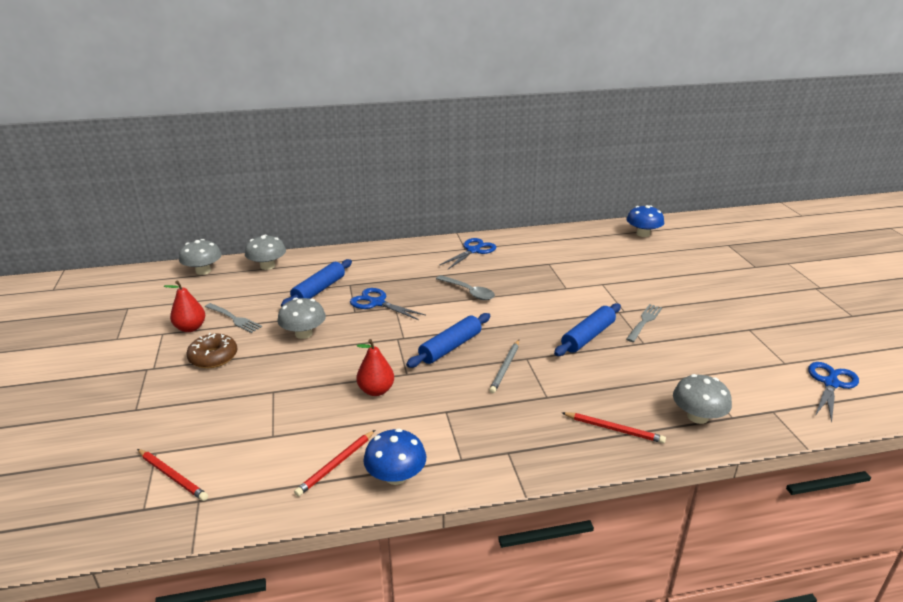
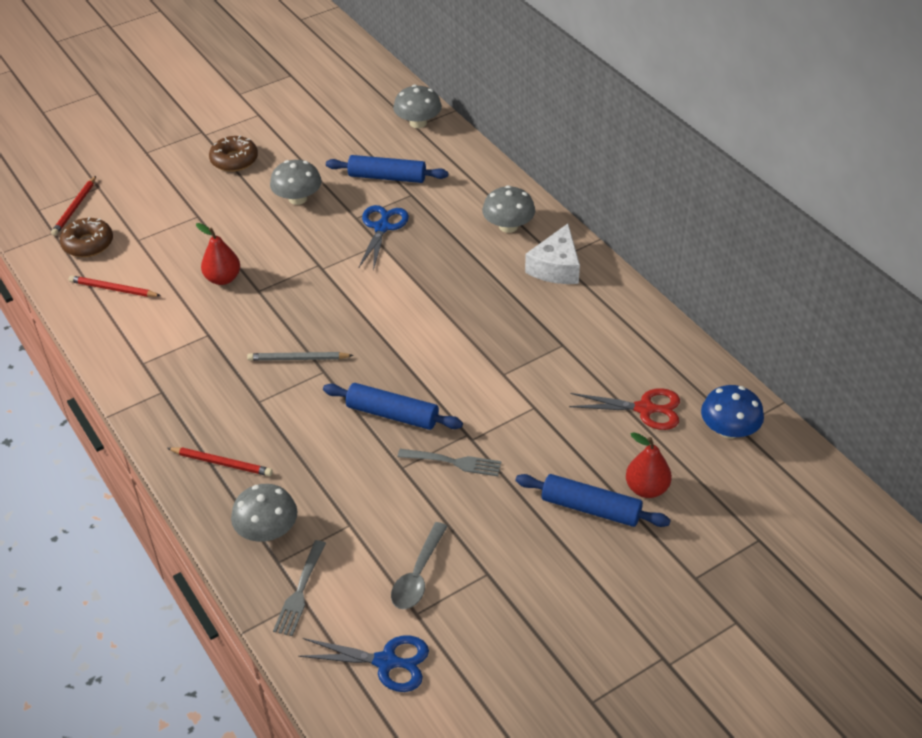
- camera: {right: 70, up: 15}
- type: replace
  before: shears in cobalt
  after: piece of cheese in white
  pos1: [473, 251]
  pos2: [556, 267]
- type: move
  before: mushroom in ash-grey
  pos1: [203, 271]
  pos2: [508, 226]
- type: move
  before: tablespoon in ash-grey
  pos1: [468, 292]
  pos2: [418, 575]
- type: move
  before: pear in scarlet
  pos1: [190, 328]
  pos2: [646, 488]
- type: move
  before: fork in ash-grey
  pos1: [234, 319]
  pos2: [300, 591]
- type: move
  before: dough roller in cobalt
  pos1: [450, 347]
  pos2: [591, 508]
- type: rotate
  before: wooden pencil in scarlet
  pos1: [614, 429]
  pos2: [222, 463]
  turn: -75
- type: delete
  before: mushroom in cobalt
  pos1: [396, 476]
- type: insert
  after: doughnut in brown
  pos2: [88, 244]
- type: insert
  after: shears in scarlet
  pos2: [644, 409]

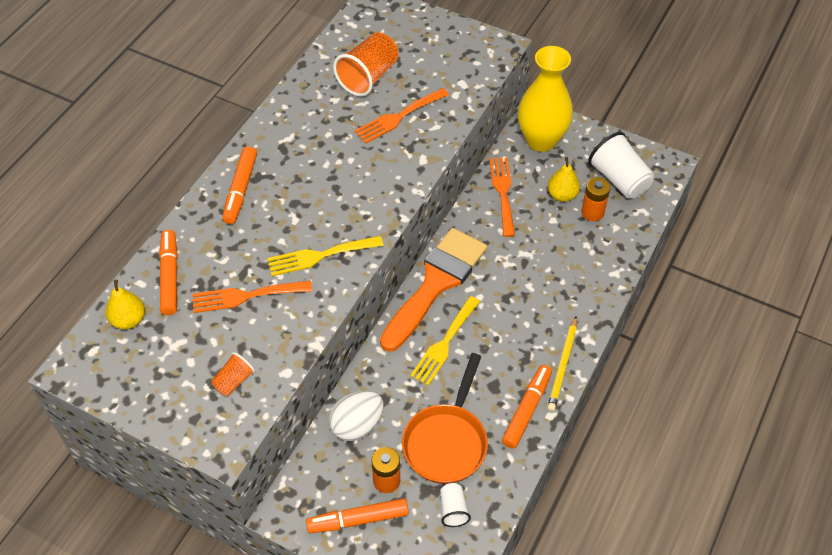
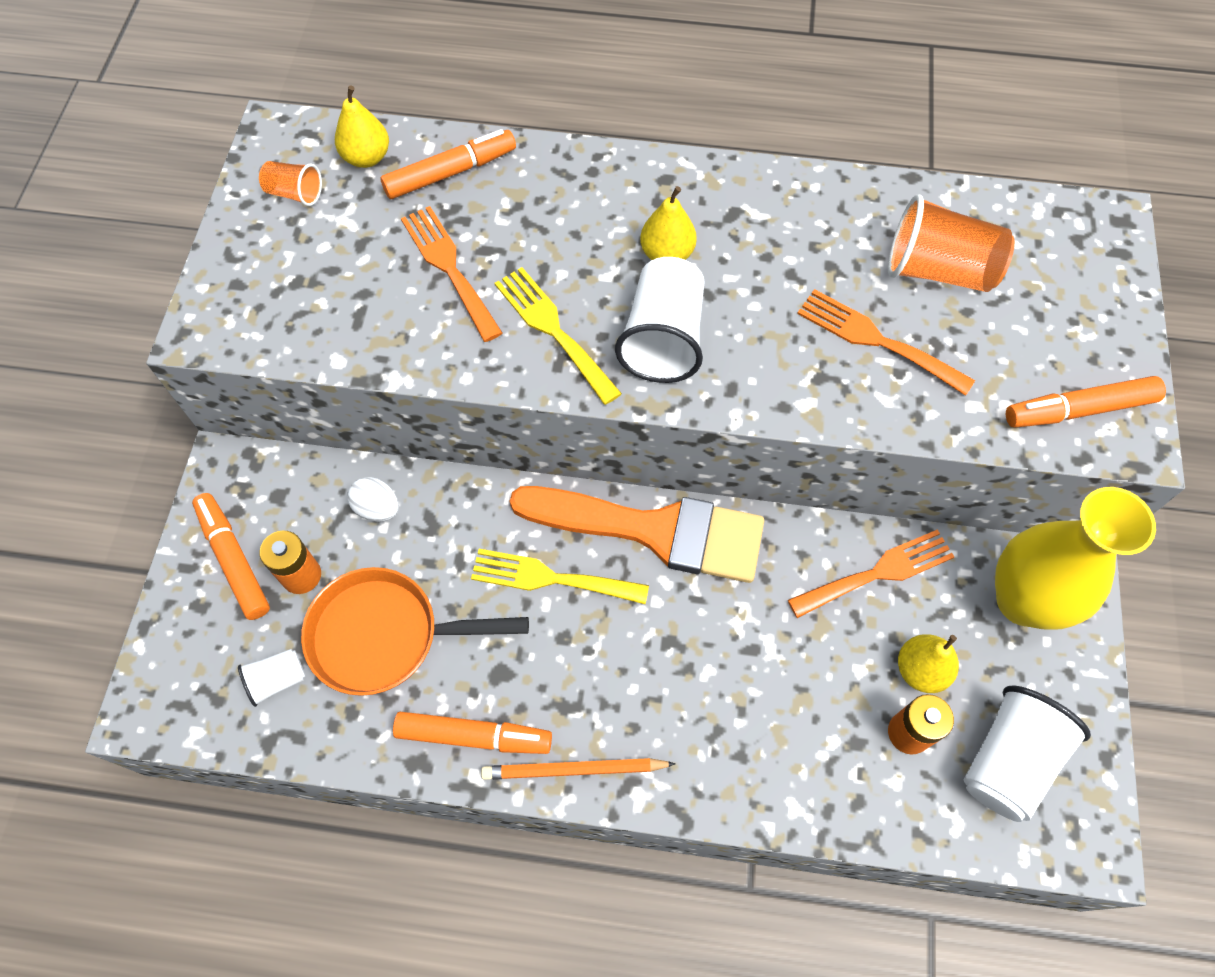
- camera: {right: 70, up: 10}
- type: move
  before: marker pen in orange-coloured
  pos1: [240, 190]
  pos2: [1079, 409]
- type: recolor
  before: wooden pencil in bright yellow
  after: wooden pencil in orange-coloured
  pos1: [563, 365]
  pos2: [574, 770]
- type: move
  before: cup in orange-coloured
  pos1: [234, 381]
  pos2: [295, 193]
- type: resize
  before: egg shape in white
  pos1: [357, 425]
  pos2: [377, 508]
  scale: 0.64
- type: insert
  after: pear in bright yellow
  pos2: [667, 254]
- type: insert
  after: cup in white
  pos2: [663, 339]

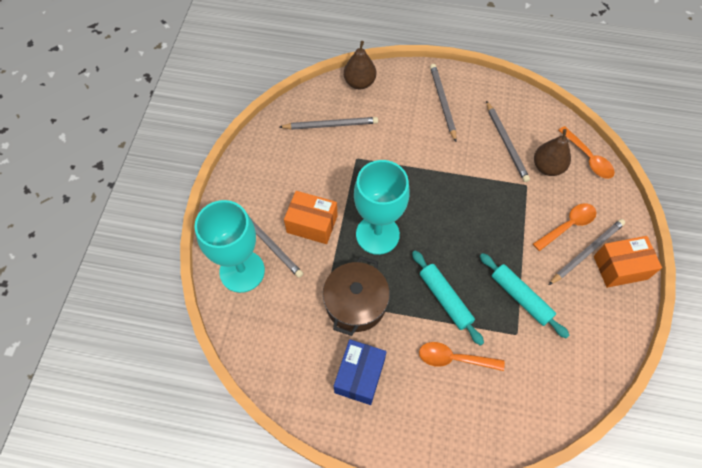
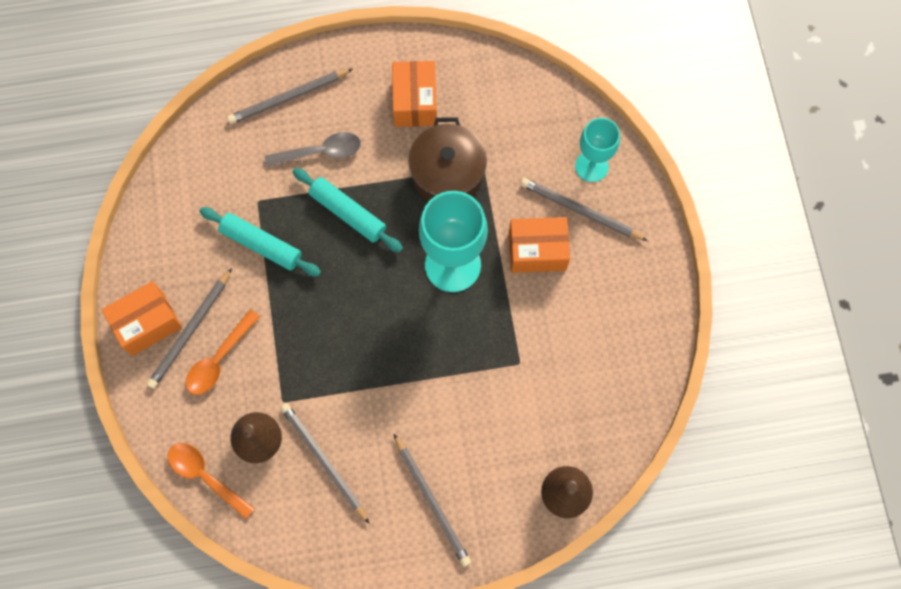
- camera: {right: 160, up: 10}
- type: move
  before: wooden pencil in ash-grey
  pos1: [331, 125]
  pos2: [288, 98]
- type: resize
  before: chalice in turquoise
  pos1: [242, 271]
  pos2: [591, 166]
  scale: 0.61
- type: recolor
  before: package in cobalt
  after: package in orange-coloured
  pos1: [359, 376]
  pos2: [415, 102]
- type: recolor
  before: tablespoon in orange-coloured
  after: tablespoon in ash-grey
  pos1: [454, 358]
  pos2: [320, 152]

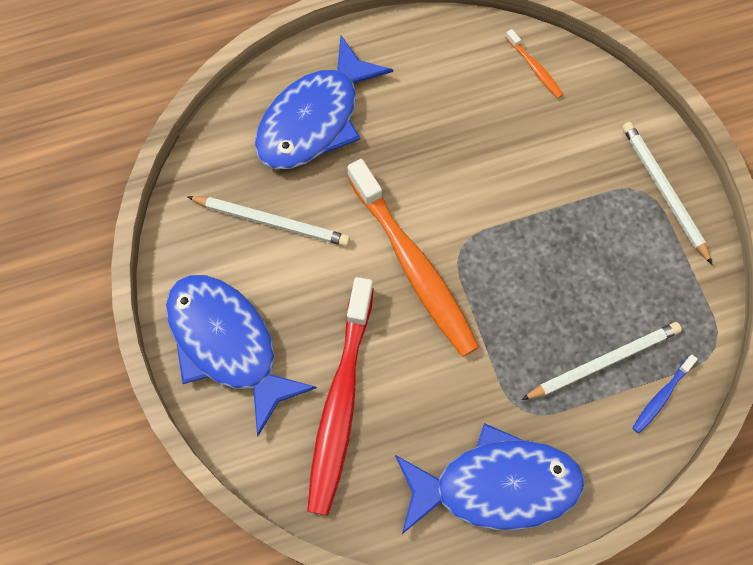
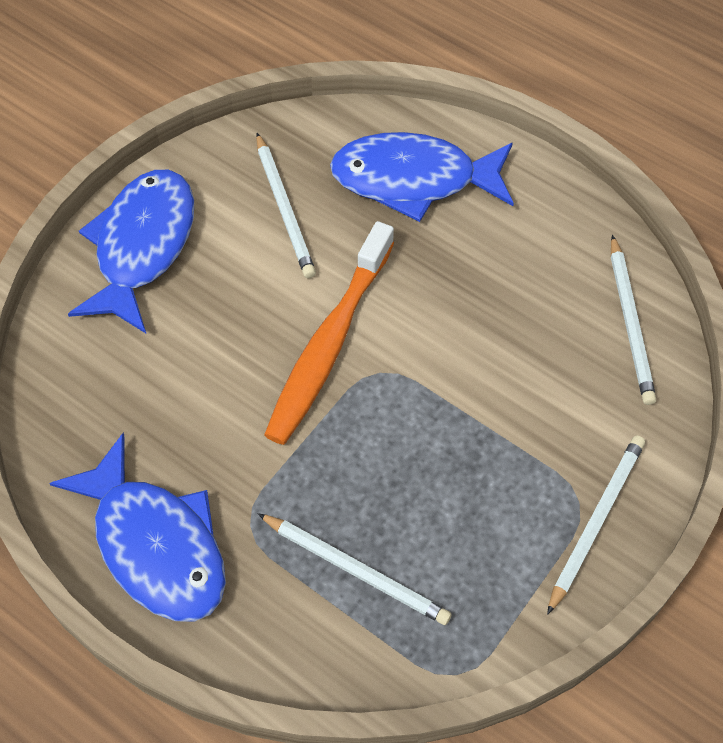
- camera: {right: 55, up: -10}
- type: replace
  before: toothbrush in orange-coloured
  after: wooden pencil in white
  pos1: [534, 68]
  pos2: [630, 323]
- type: delete
  before: toothbrush in scarlet
  pos1: [341, 401]
- type: delete
  before: toothbrush in cobalt
  pos1: [661, 396]

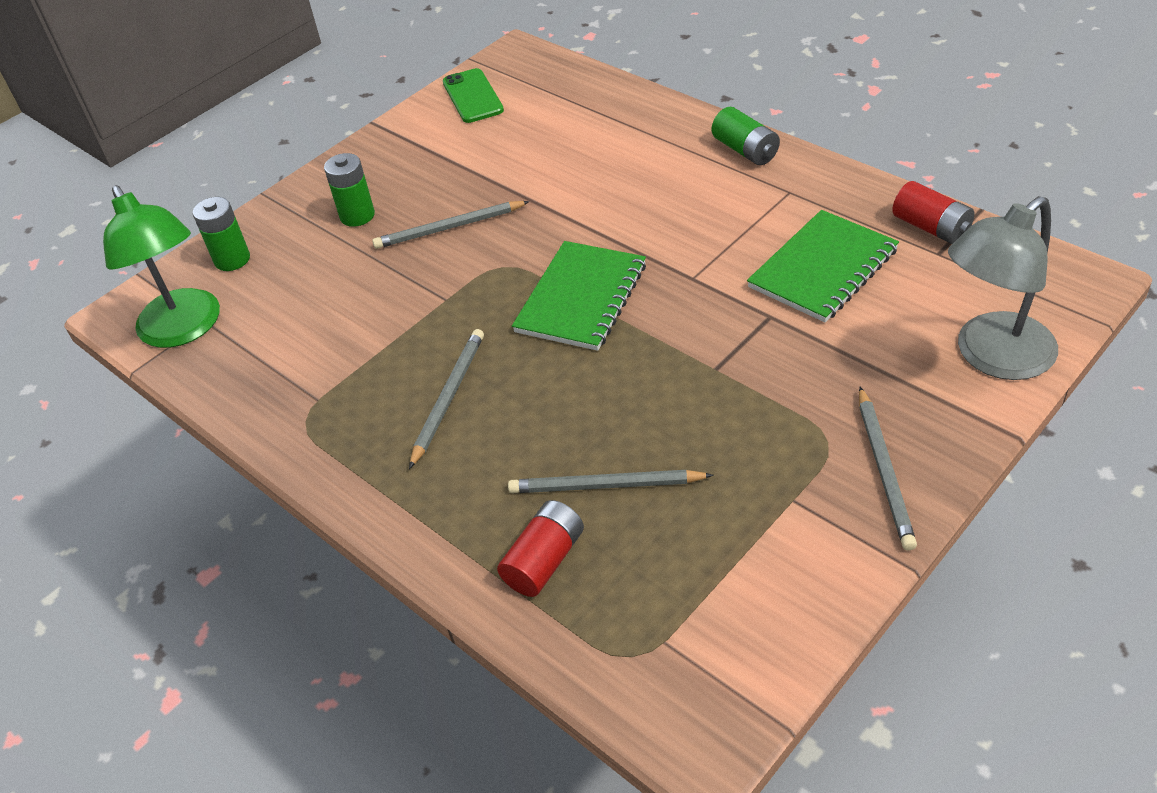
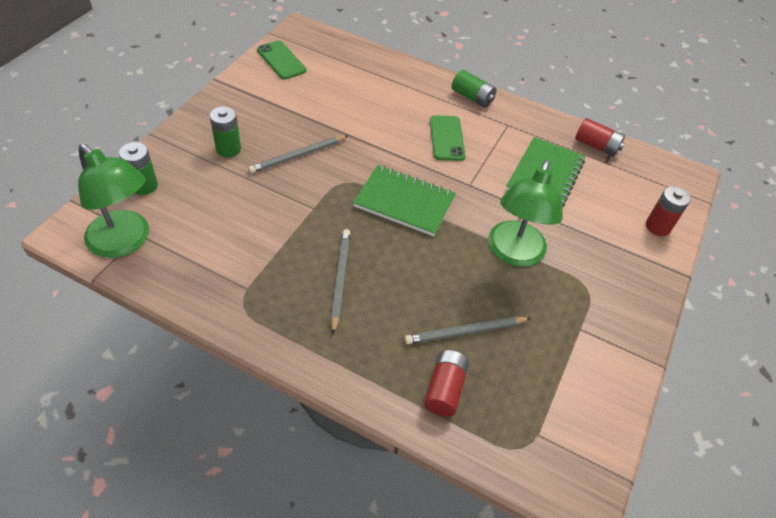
- camera: {right: -25, up: 5}
- type: replace
  before: lamp in ash-grey
  after: AA battery in scarlet
  pos1: [992, 357]
  pos2: [658, 226]
- type: rotate
  before: notebook in leaf-green
  pos1: [581, 298]
  pos2: [404, 202]
  turn: -75
- type: delete
  before: wooden pencil in ash-grey
  pos1: [884, 470]
- type: insert
  after: mobile phone in leaf-green
  pos2: [446, 138]
- type: insert
  after: lamp in leaf-green
  pos2: [513, 253]

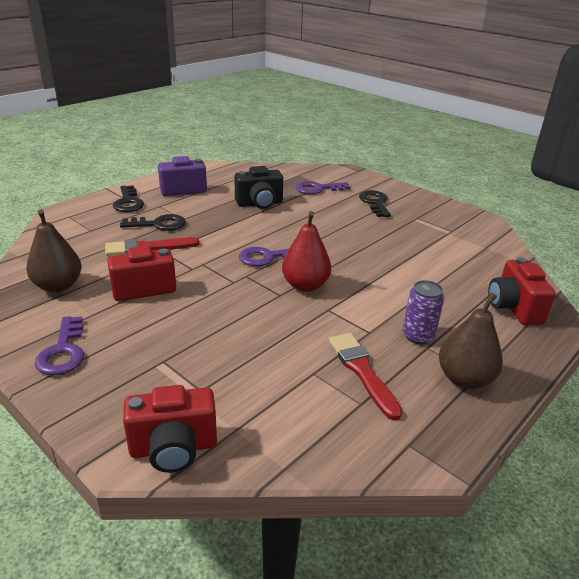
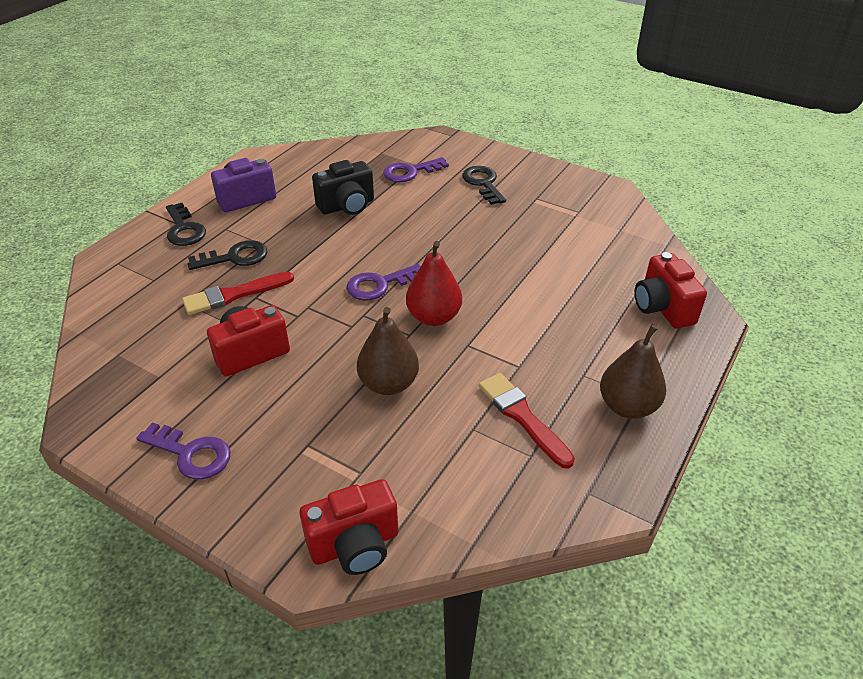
- camera: {right: -10, up: 10}
- type: move
  before: pear in brown
  pos1: [58, 286]
  pos2: [388, 384]
- type: delete
  before: soda can in purple
  pos1: [418, 336]
- type: rotate
  before: key in purple
  pos1: [63, 351]
  pos2: [191, 454]
  turn: -45

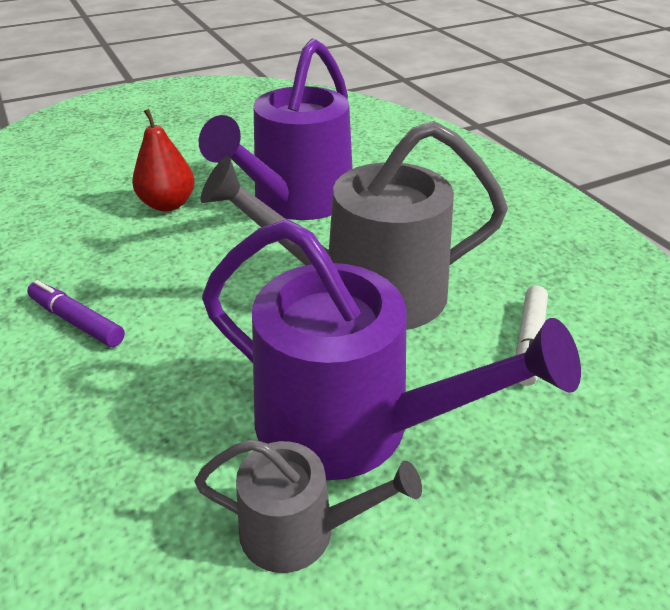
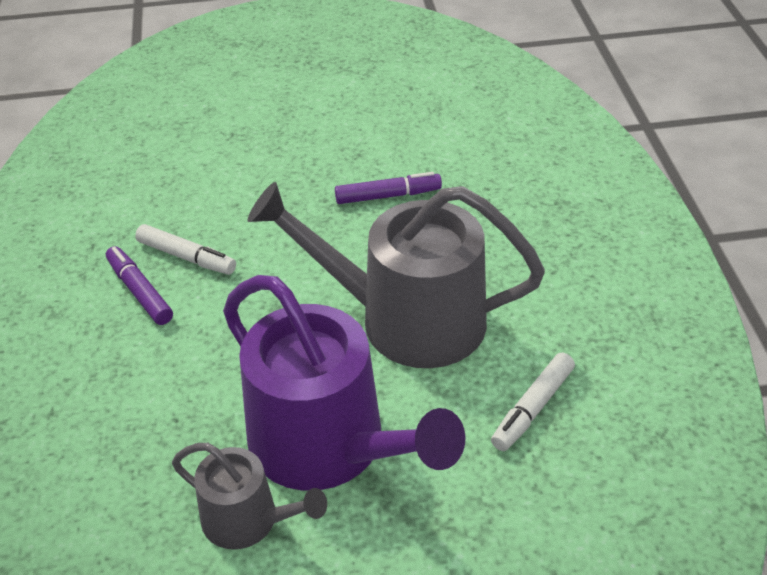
- camera: {right: 20, up: 5}
- type: replace
  before: watering pot in purple
  after: marker pen in purple
  pos1: [296, 200]
  pos2: [388, 196]
- type: delete
  before: pear in scarlet
  pos1: [168, 204]
- type: insert
  after: marker pen in white
  pos2: [186, 257]

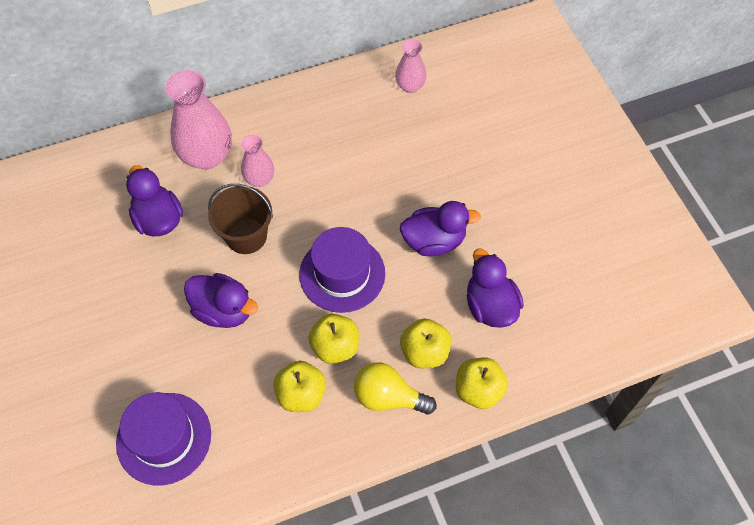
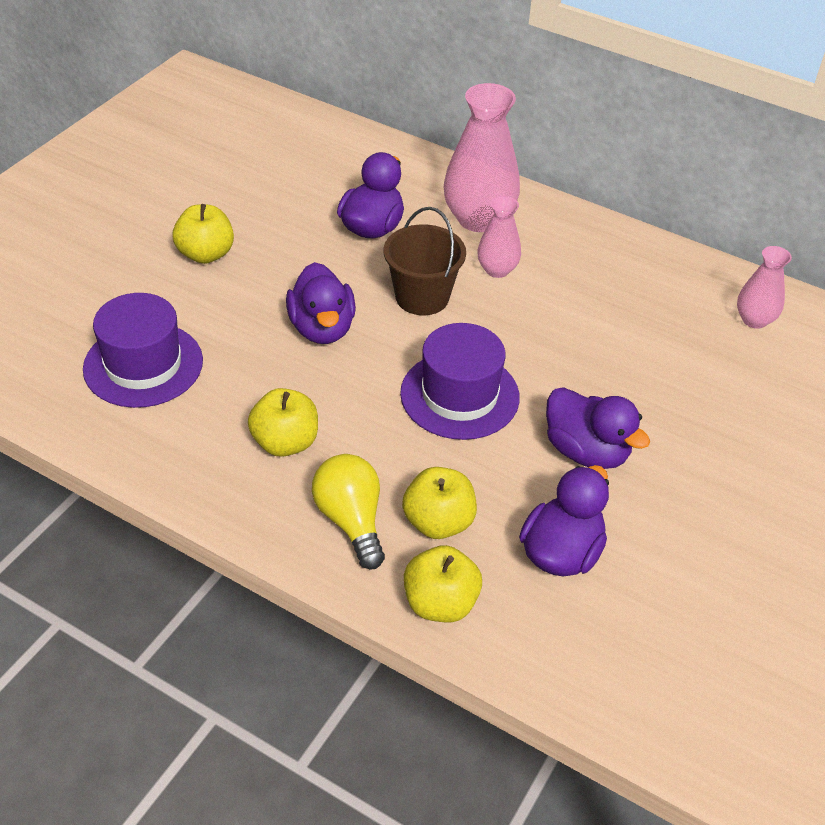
- camera: {right: 50, up: -15}
- type: move
  before: apple fruit in bright yellow
  pos1: [335, 347]
  pos2: [206, 254]

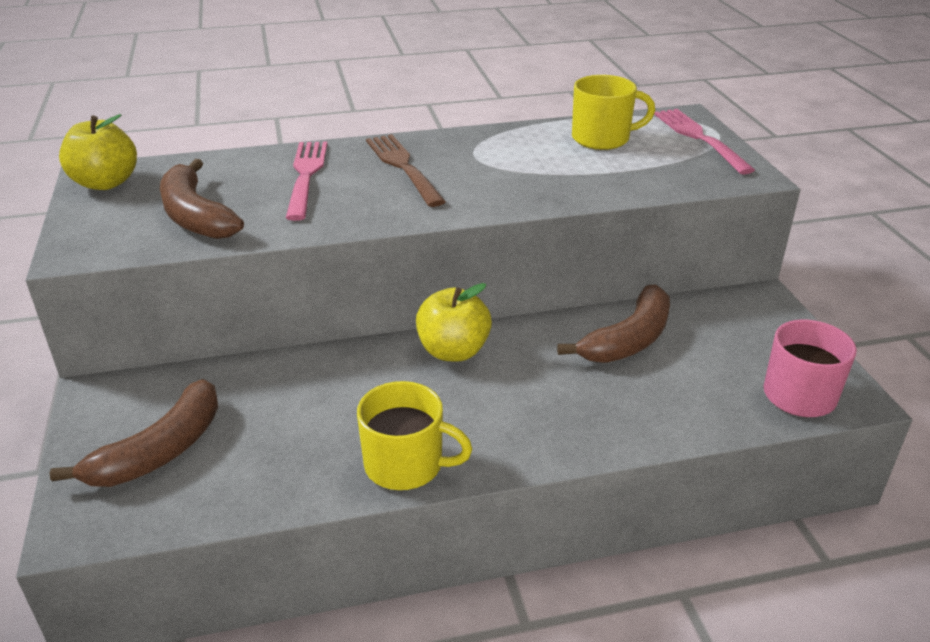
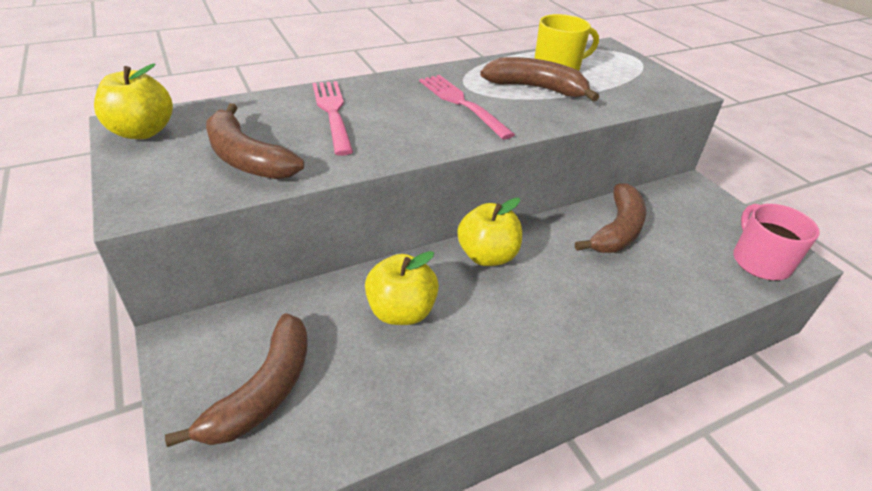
- camera: {right: -15, up: 5}
- type: move
  before: fork in pink
  pos1: [699, 138]
  pos2: [461, 103]
- type: delete
  before: fork in brown
  pos1: [403, 167]
- type: delete
  before: mug in bright yellow
  pos1: [406, 465]
- type: insert
  after: toy banana in brown
  pos2: [536, 88]
- type: insert
  after: apple fruit in bright yellow
  pos2: [401, 311]

